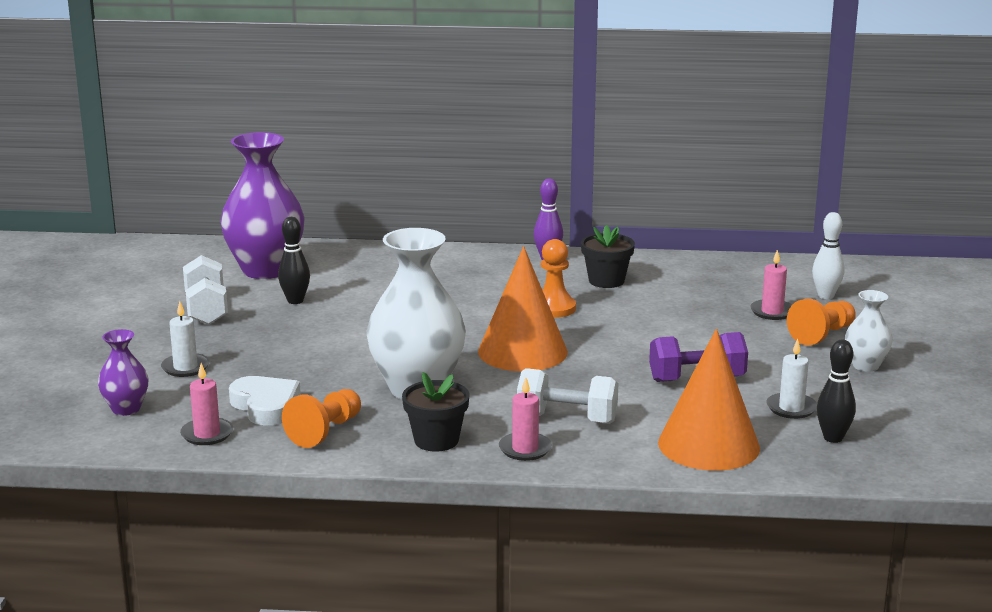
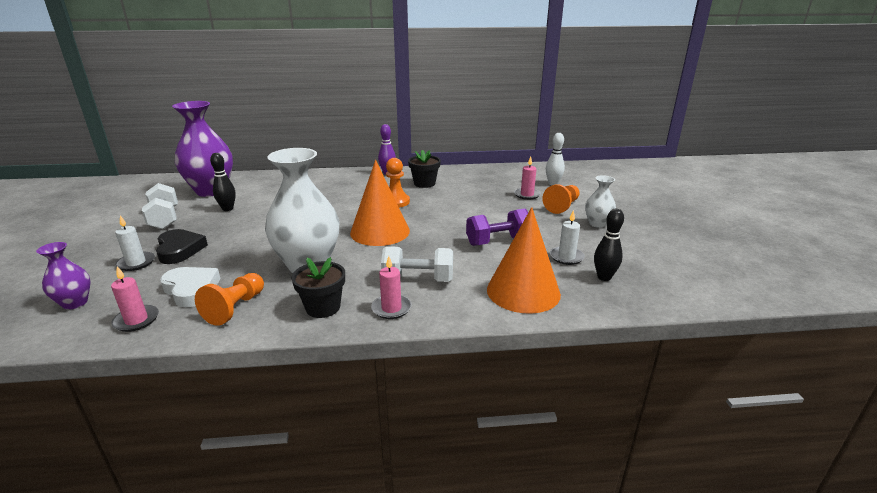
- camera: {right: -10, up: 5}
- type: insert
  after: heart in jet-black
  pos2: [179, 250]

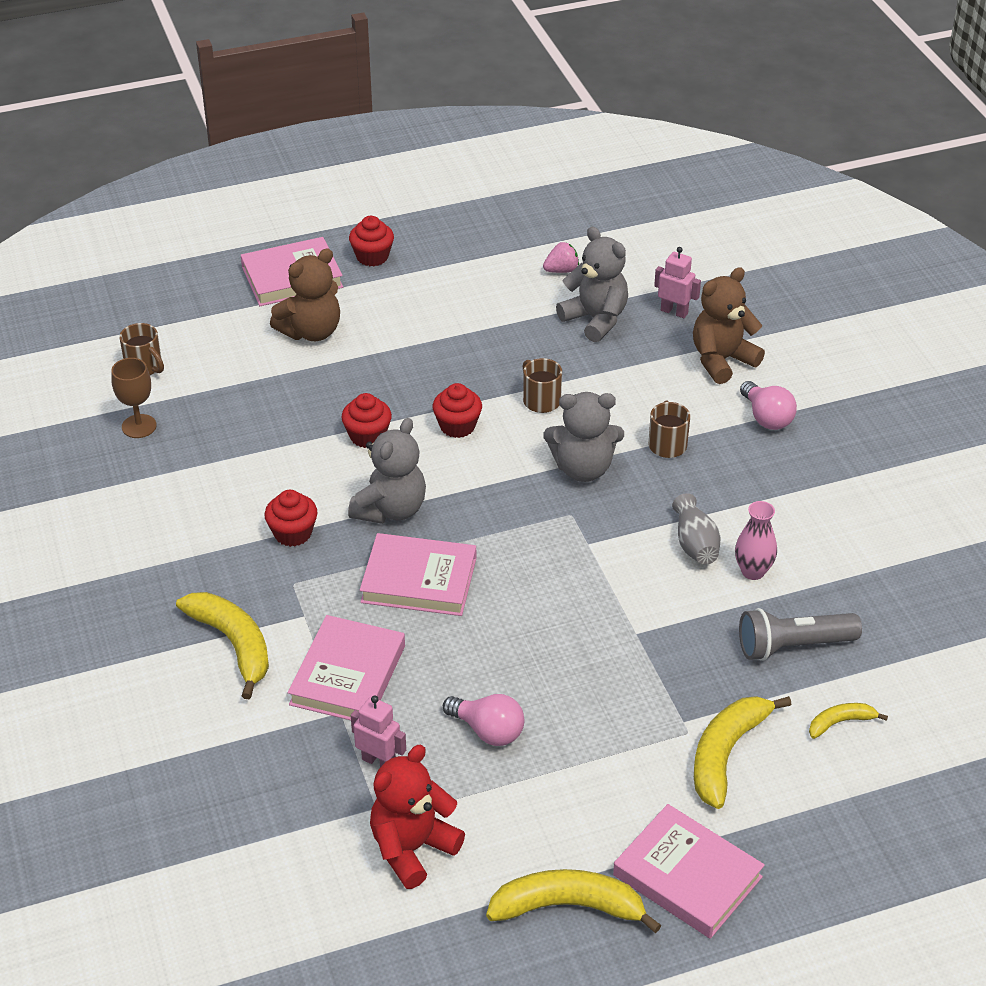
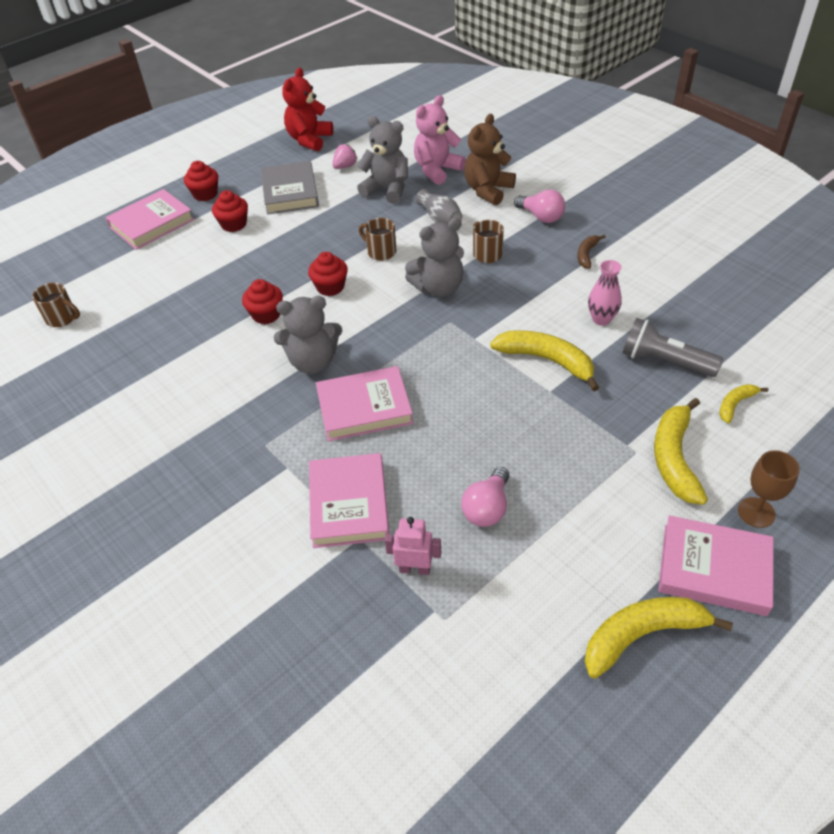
- camera: {right: -20, up: 5}
- type: replace
  before: toy robot in pink
  after: teddy bear in pink
  pos1: [674, 312]
  pos2: [437, 170]
- type: delete
  before: teddy bear in brown
  pos1: [311, 331]
- type: move
  before: chalice in brown
  pos1: [139, 426]
  pos2: [756, 512]
- type: rotate
  before: teddy bear in ash-grey
  pos1: [391, 509]
  pos2: [313, 362]
  turn: 75
- type: move
  before: fairy cake in scarlet
  pos1: [293, 533]
  pos2: [234, 224]
- type: move
  before: flower vase in ash-grey
  pos1: [695, 544]
  pos2: [440, 219]
- type: move
  before: toy banana in bright yellow
  pos1: [233, 644]
  pos2: [546, 360]
- type: rotate
  before: torch in ash-grey
  pos1: [793, 646]
  pos2: [664, 361]
  turn: 60
- type: rotate
  before: lightbulb in pink
  pos1: [488, 731]
  pos2: [487, 508]
  turn: 105
- type: move
  before: teddy bear in scarlet
  pos1: [412, 848]
  pos2: [309, 140]
- type: insert
  after: hardcover in ash-grey
  pos2: [290, 192]
- type: insert
  after: toy banana in brown
  pos2: [586, 255]

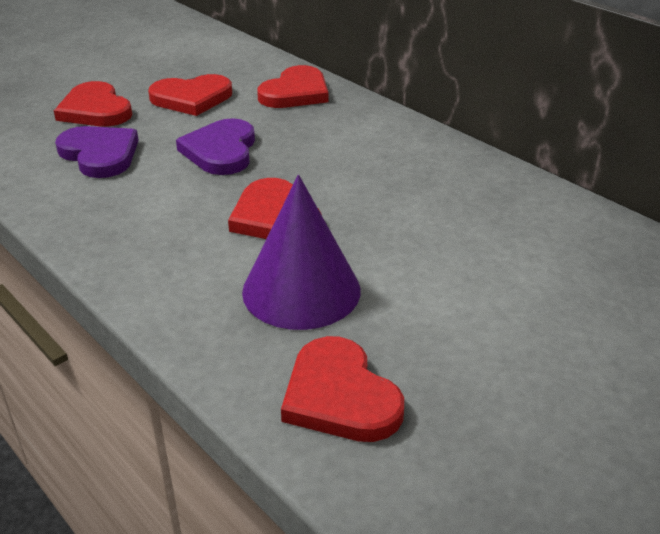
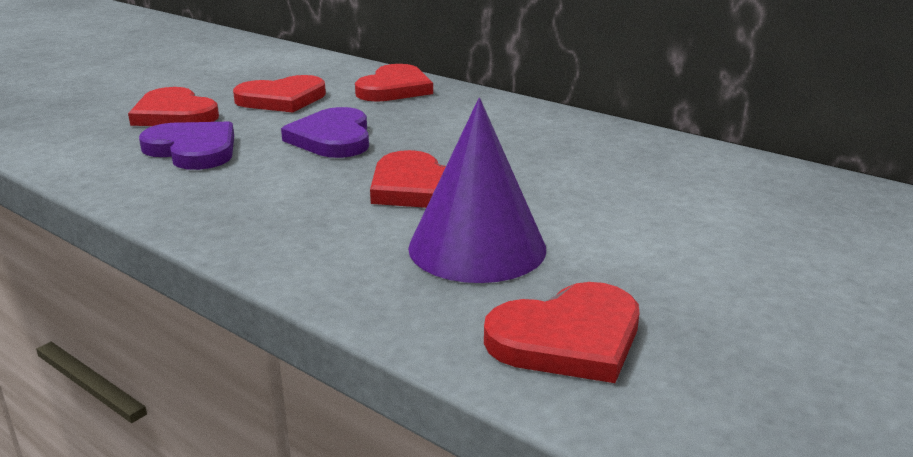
- camera: {right: -10, up: -10}
- type: rotate
  before: heart in scarlet
  pos1: [340, 396]
  pos2: [568, 338]
  turn: -75

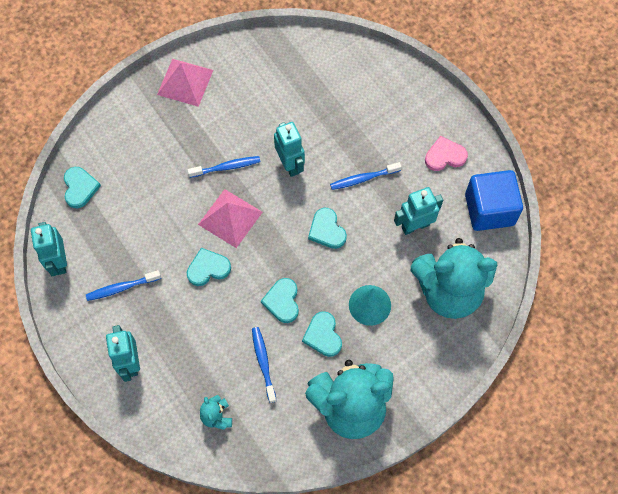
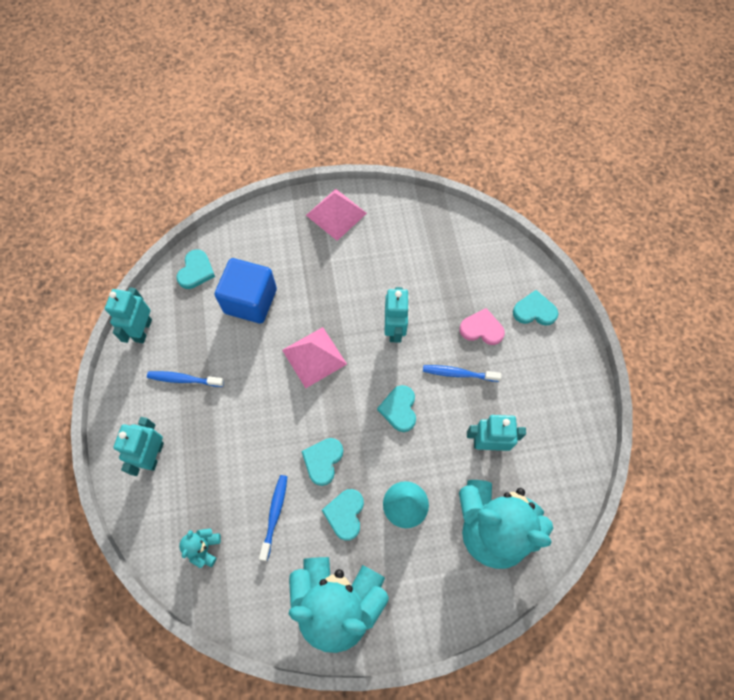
- camera: {right: 25, up: 0}
- type: move
  before: heart in pink
  pos1: [445, 156]
  pos2: [481, 329]
- type: delete
  before: toothbrush in cobalt
  pos1: [226, 167]
- type: move
  before: block in cobalt
  pos1: [489, 209]
  pos2: [250, 301]
- type: move
  before: heart in turquoise
  pos1: [208, 268]
  pos2: [534, 311]

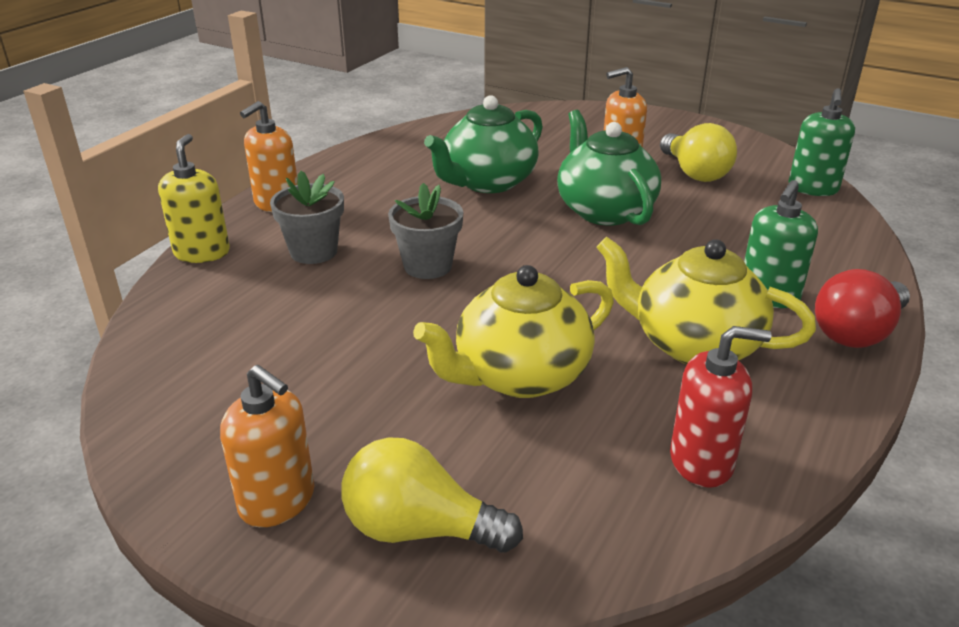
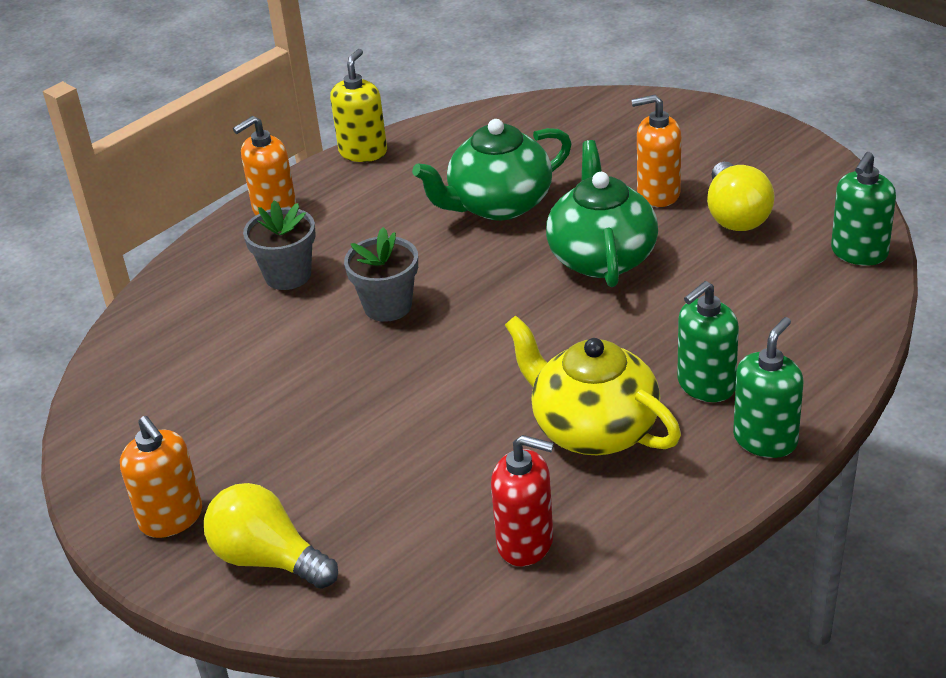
- camera: {right: 20, up: 5}
- type: move
  before: soap pump in bright yellow
  pos1: [202, 252]
  pos2: [363, 152]
- type: delete
  before: tea pot in bright yellow
  pos1: [519, 375]
- type: replace
  before: lightbulb in scarlet
  after: soap pump in leaf-green
  pos1: [857, 332]
  pos2: [765, 439]

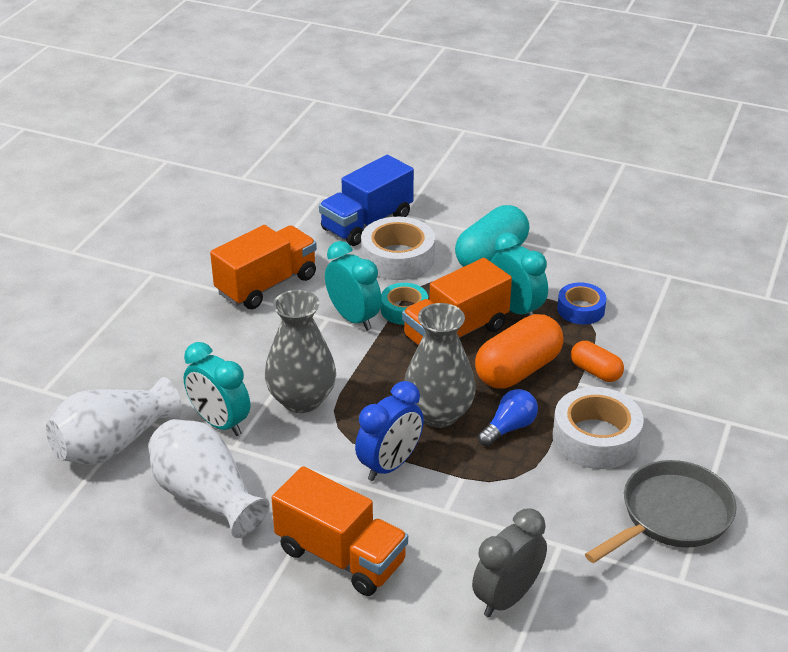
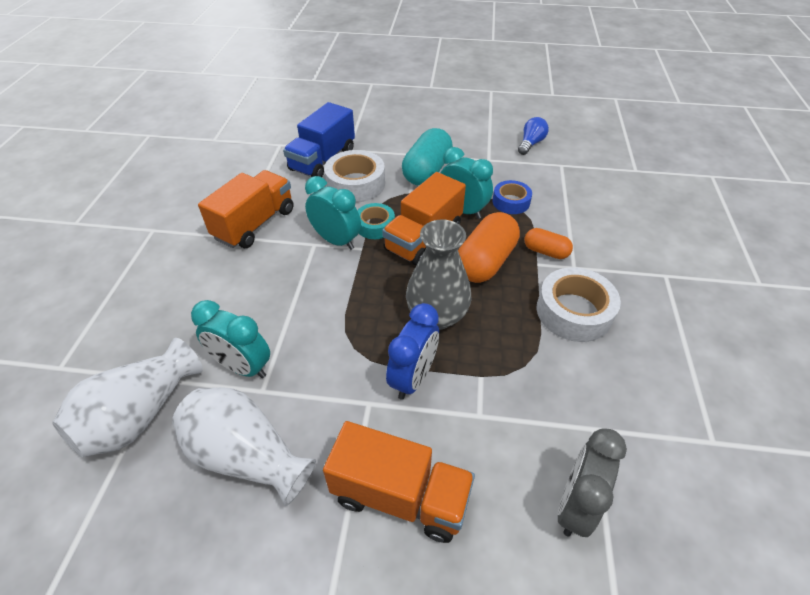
- camera: {right: -15, up: 10}
- type: delete
  before: flower vase in ash-grey
  pos1: [302, 400]
- type: move
  before: lightbulb in cobalt
  pos1: [509, 428]
  pos2: [530, 144]
- type: delete
  before: pan in ash-grey
  pos1: [671, 516]

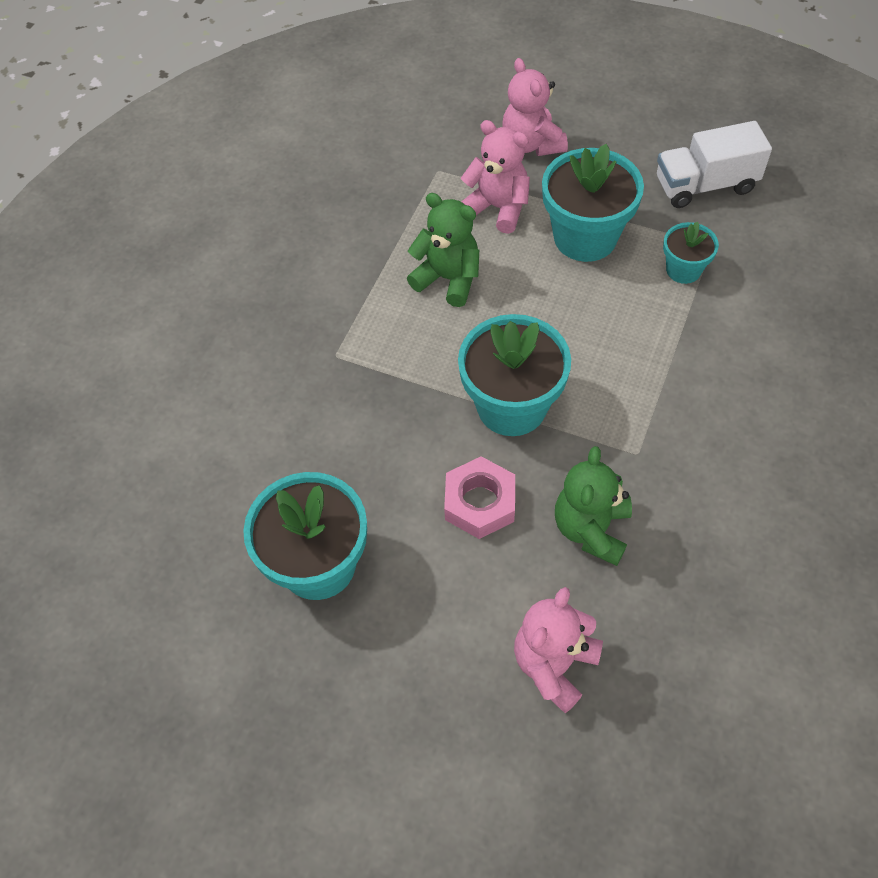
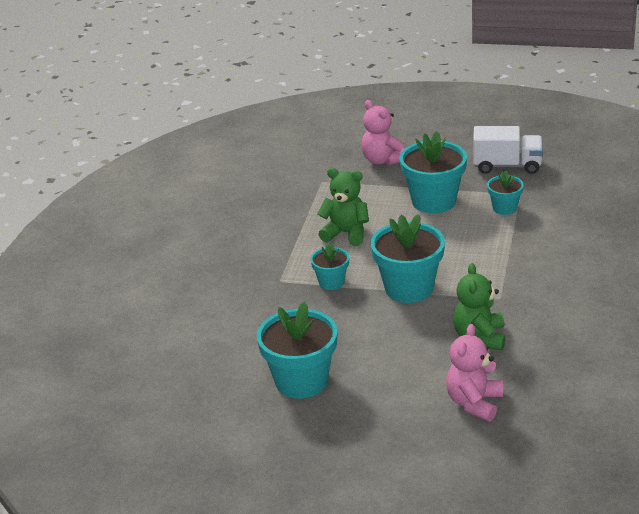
- camera: {right: -10, up: -25}
- type: delete
  before: teddy bear in pink
  pos1: [497, 208]
- type: rotate
  before: toy truck in white
  pos1: [705, 185]
  pos2: [507, 166]
  turn: -150
- type: delete
  before: hex nut in pink
  pos1: [480, 502]
- type: insert
  after: plant pot in turquoise
  pos2: [331, 282]

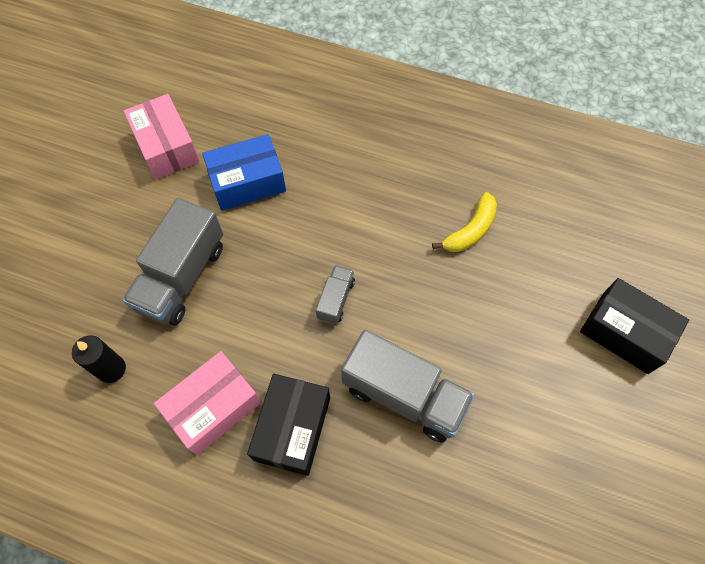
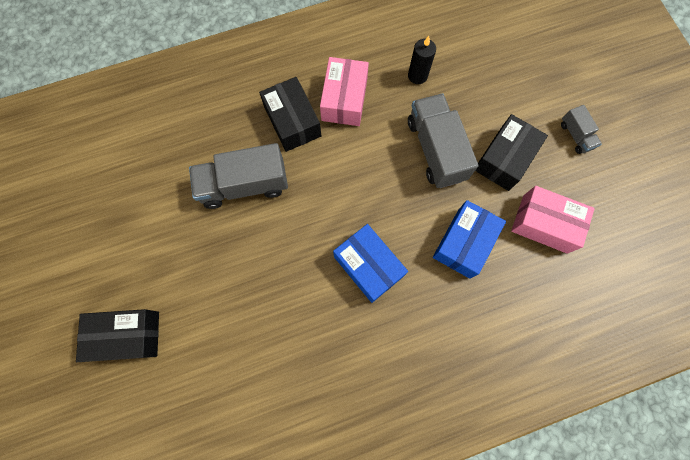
- camera: {right: 140, up: 10}
- type: delete
  before: toy banana in bright yellow
  pos1: [470, 230]
- type: move
  before: toy truck in ash-grey
  pos1: [336, 299]
  pos2: [575, 135]
- type: insert
  after: package in jet-black
  pos2: [504, 159]
- type: insert
  after: package in cobalt
  pos2: [368, 266]

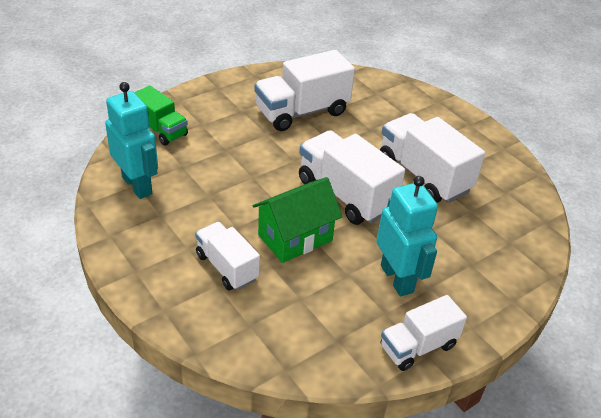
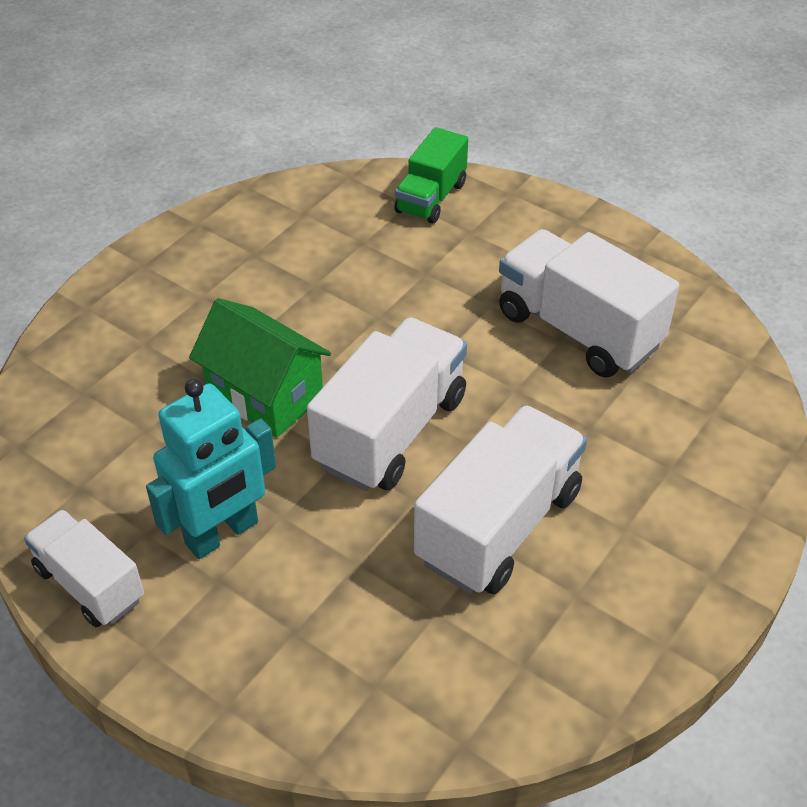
- camera: {right: 75, up: 5}
- type: delete
  before: toy robot in turquoise
  pos1: [137, 185]
- type: delete
  before: toy truck in white
  pos1: [227, 267]

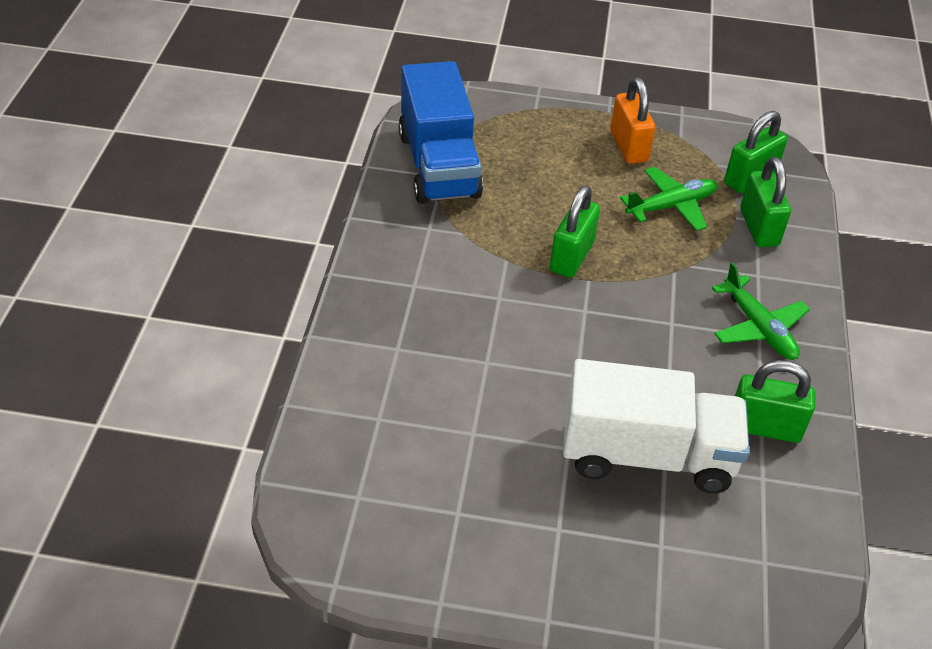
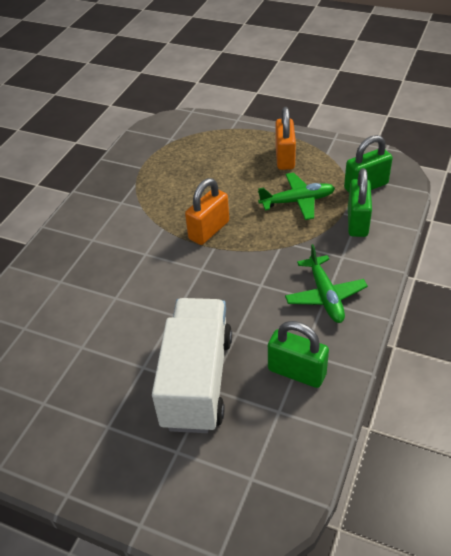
- camera: {right: 20, up: 0}
- type: delete
  before: toy truck in cobalt
  pos1: [438, 165]
- type: recolor
  before: small lock in leaf-green
  after: small lock in orange-coloured
  pos1: [571, 257]
  pos2: [209, 230]
- type: rotate
  before: toy truck in white
  pos1: [647, 455]
  pos2: [197, 380]
  turn: -105

